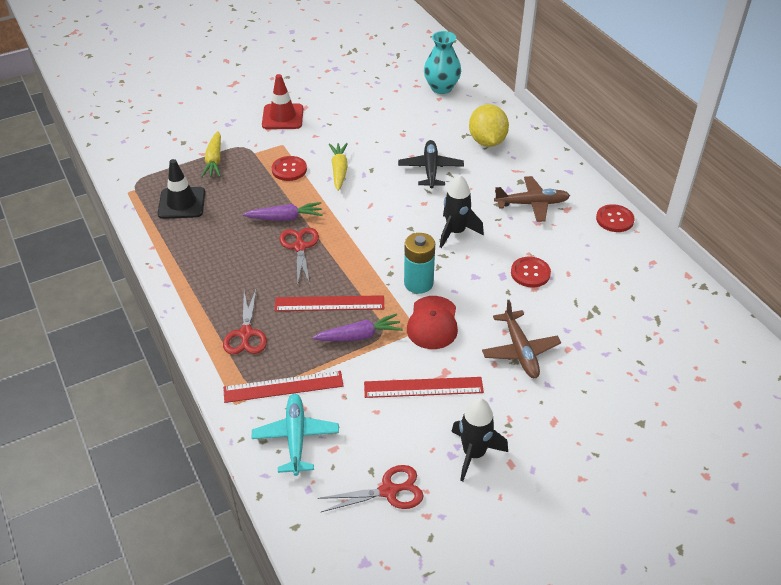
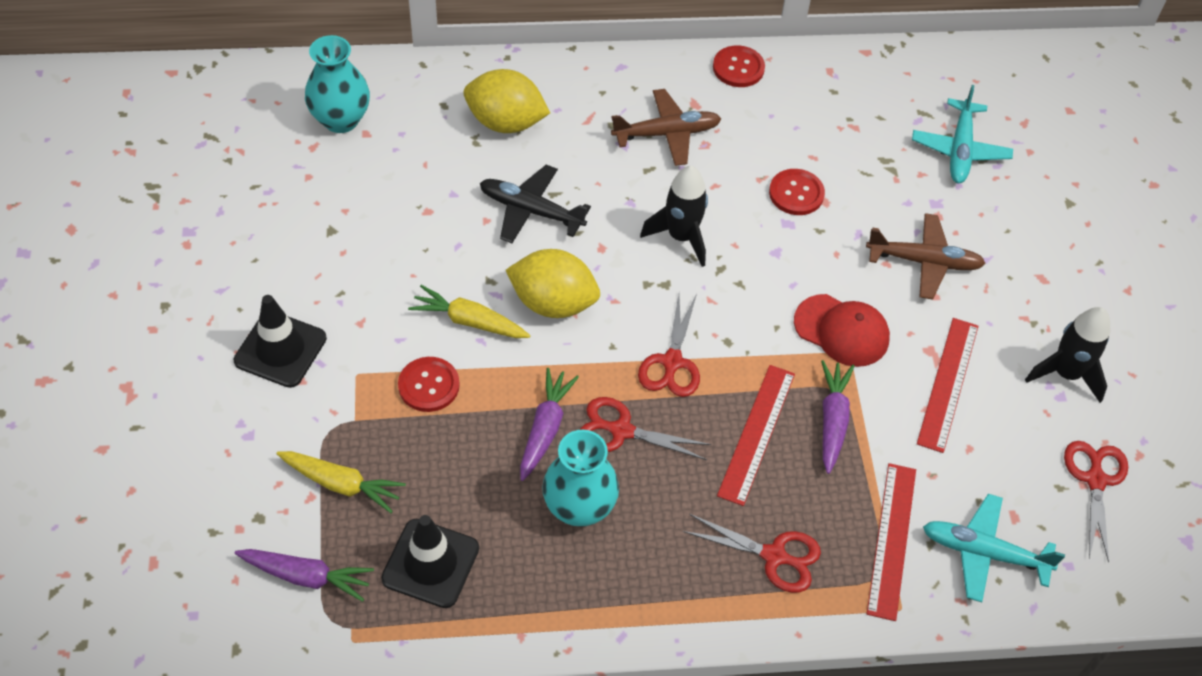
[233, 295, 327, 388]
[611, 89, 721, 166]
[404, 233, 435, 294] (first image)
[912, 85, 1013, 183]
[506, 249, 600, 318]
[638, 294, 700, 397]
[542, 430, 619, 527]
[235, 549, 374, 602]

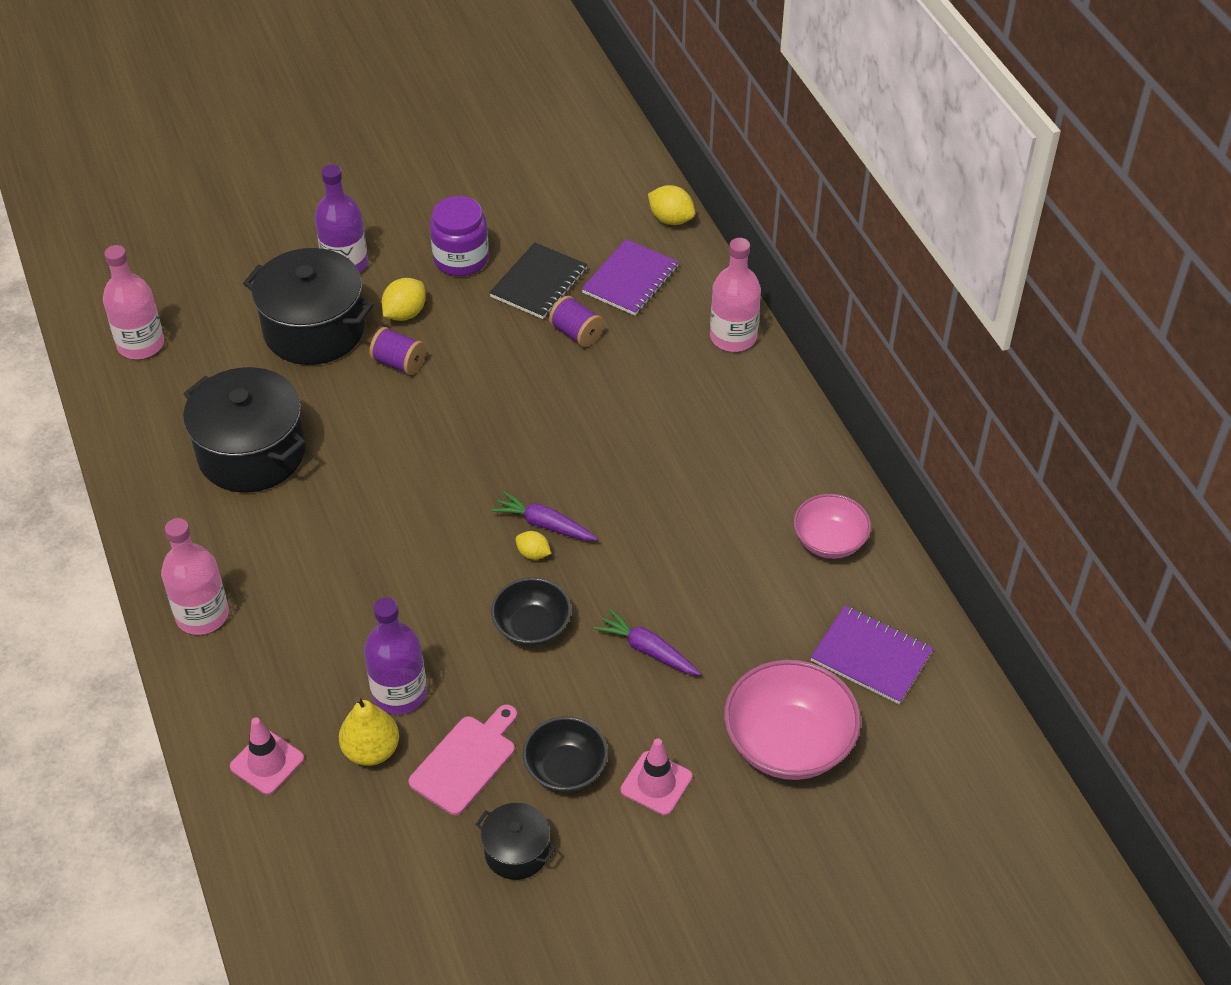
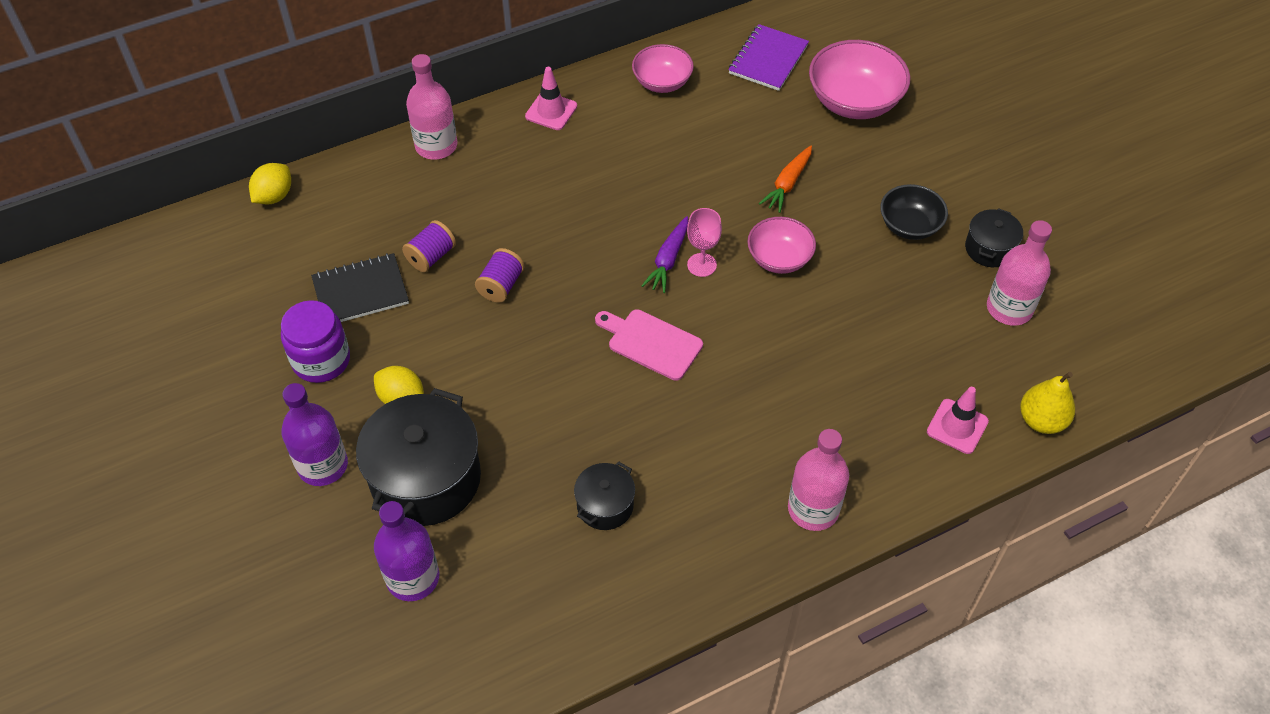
[581, 239, 679, 316] (first image)
[311, 253, 409, 322]
[987, 220, 1052, 326]
[475, 248, 525, 303]
[574, 462, 635, 530]
[687, 208, 722, 277]
[747, 217, 816, 274]
[374, 501, 439, 601]
[759, 146, 812, 213]
[1020, 372, 1075, 434]
[595, 309, 703, 381]
[525, 67, 577, 130]

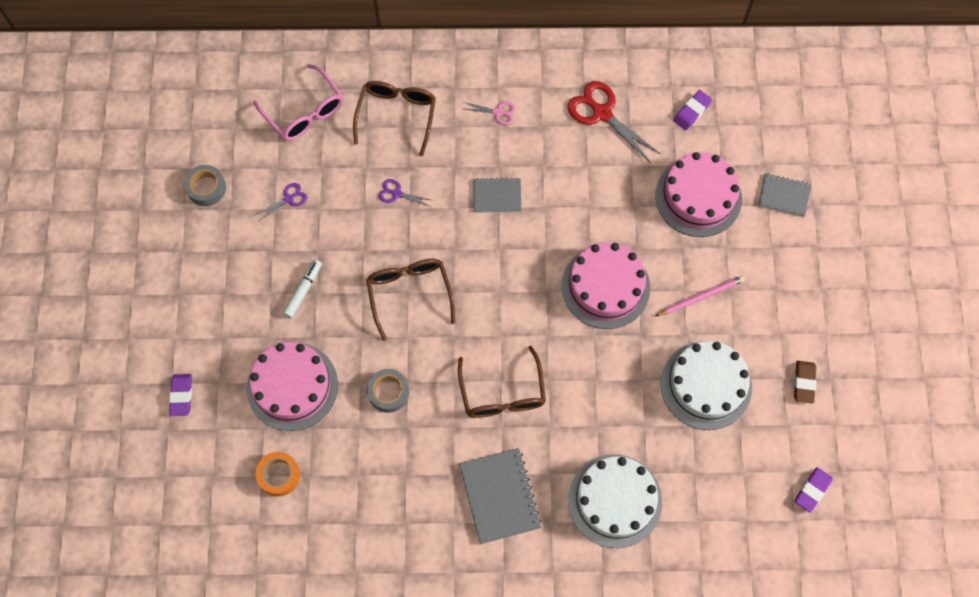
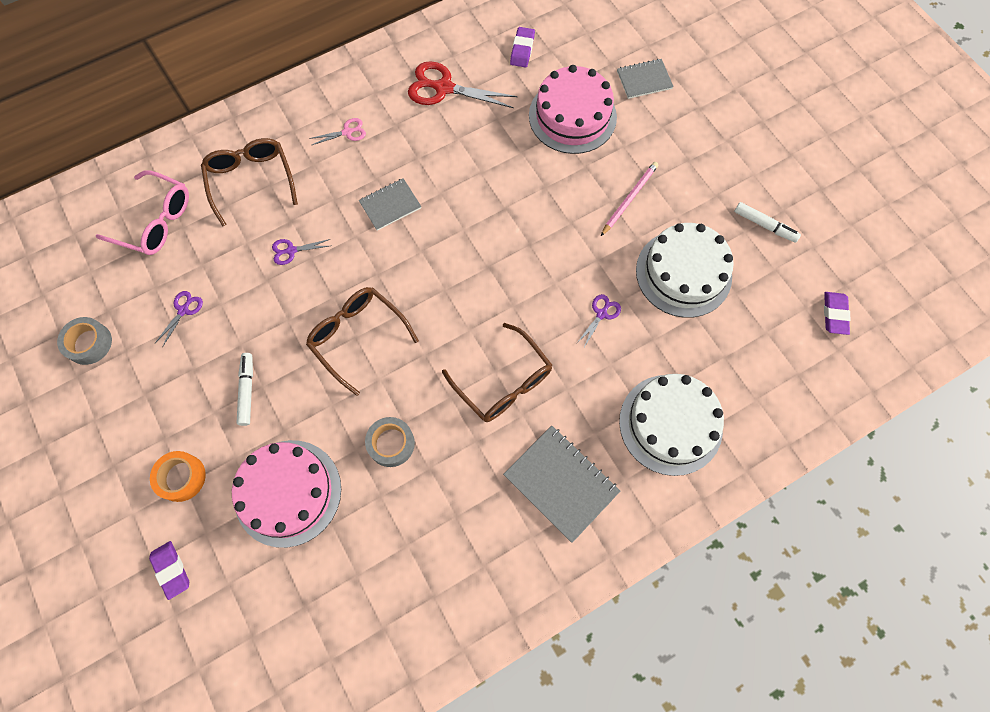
[562, 242, 650, 329] (first image)
[734, 202, 801, 243]
[150, 451, 206, 502]
[576, 294, 621, 347]

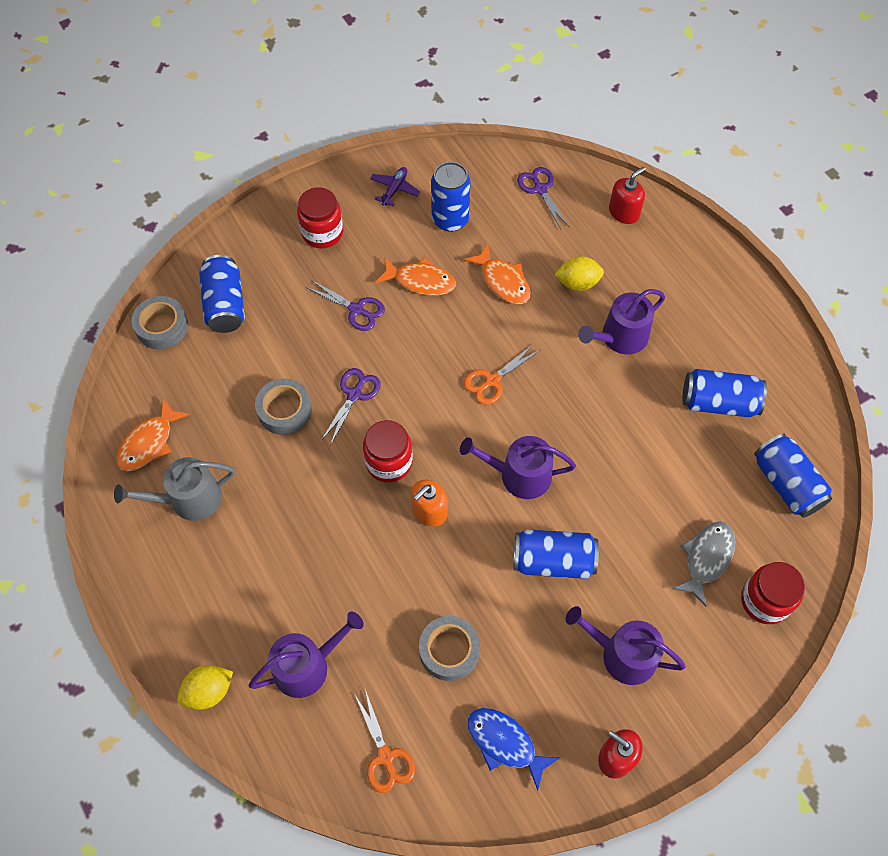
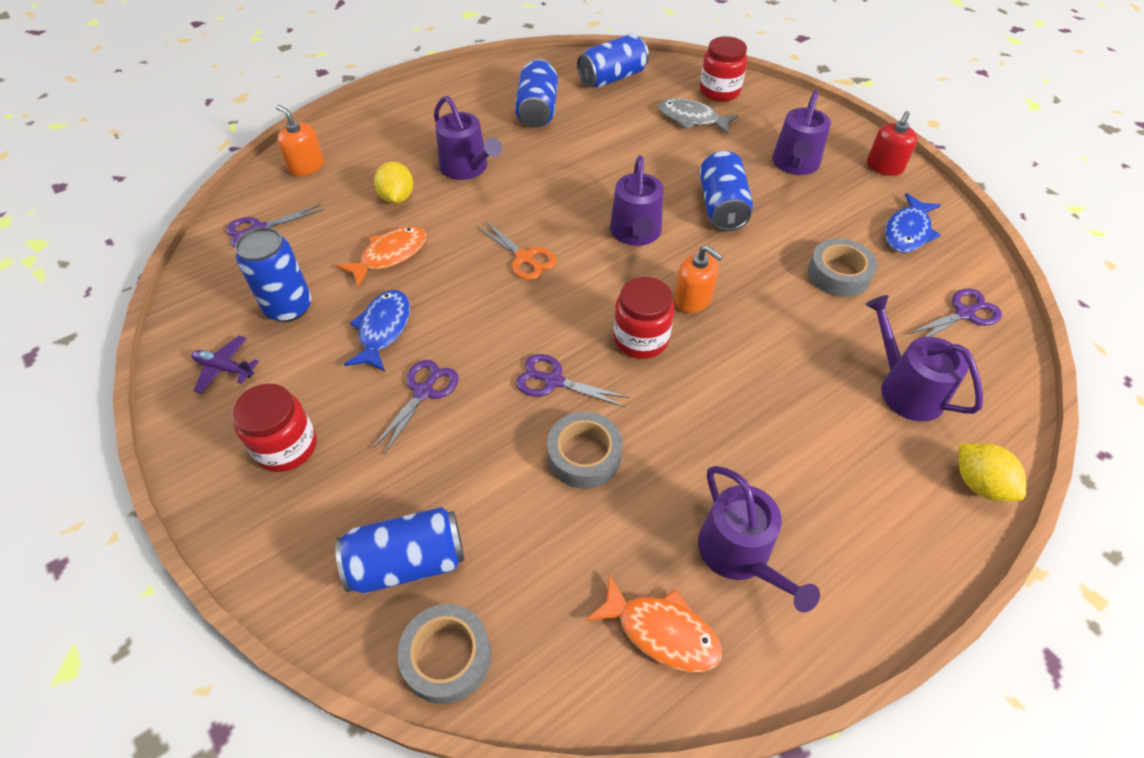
[276, 105, 324, 176]
[344, 290, 410, 372]
[698, 466, 820, 612]
[908, 288, 1002, 337]

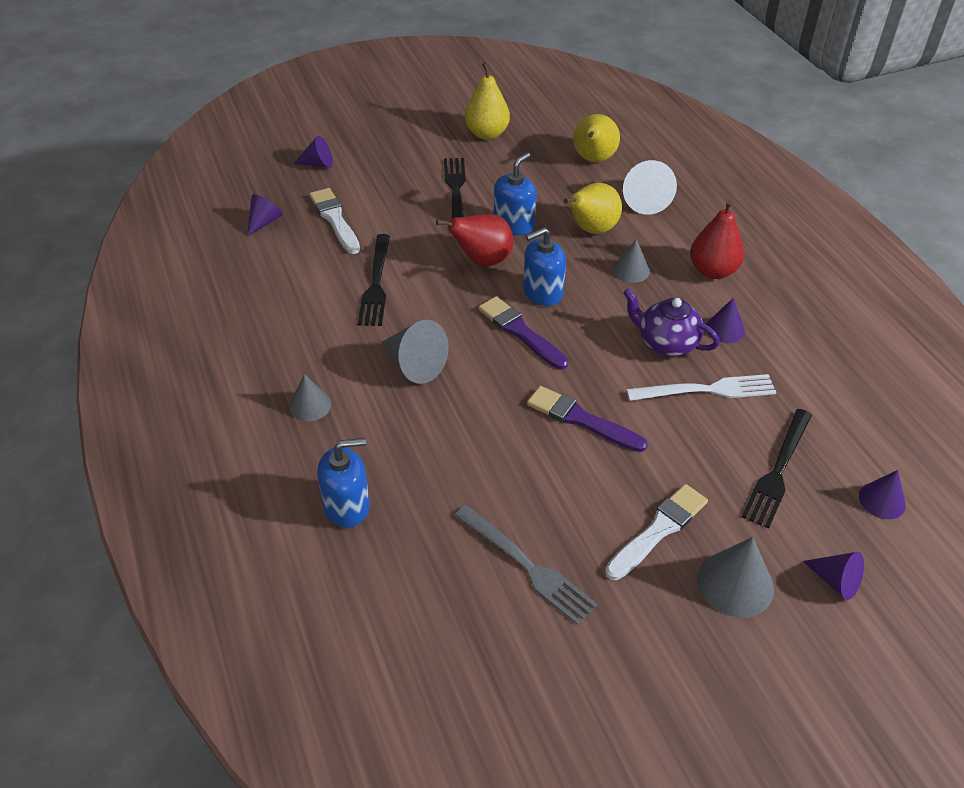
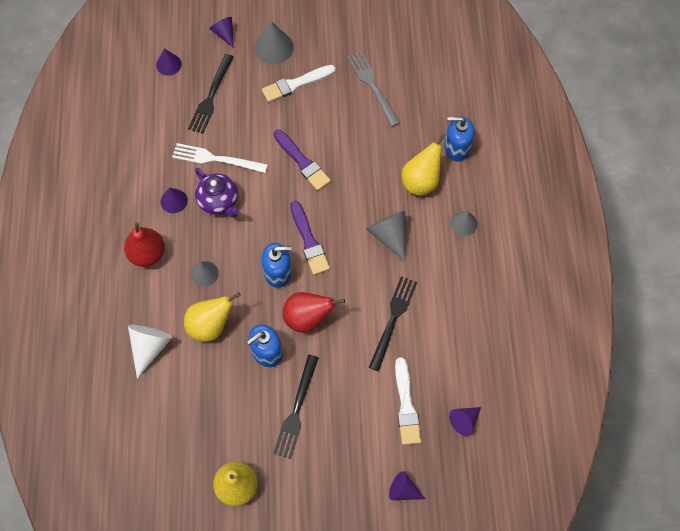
[402, 133, 446, 196]
[188, 54, 234, 134]

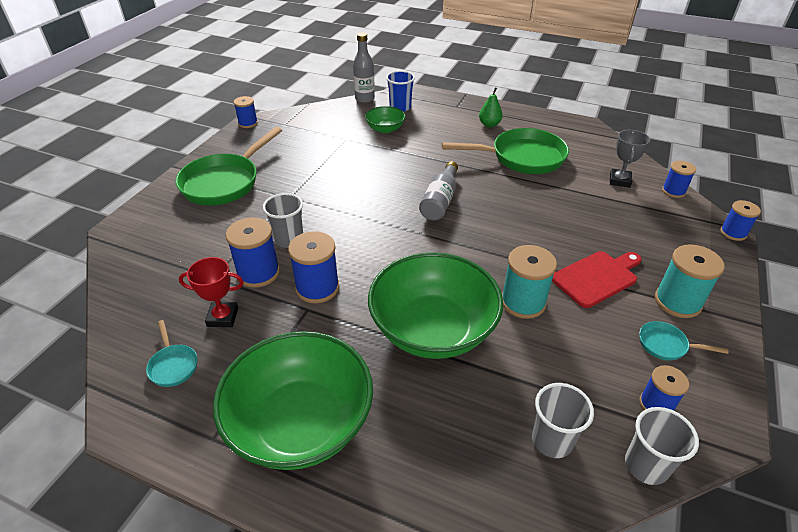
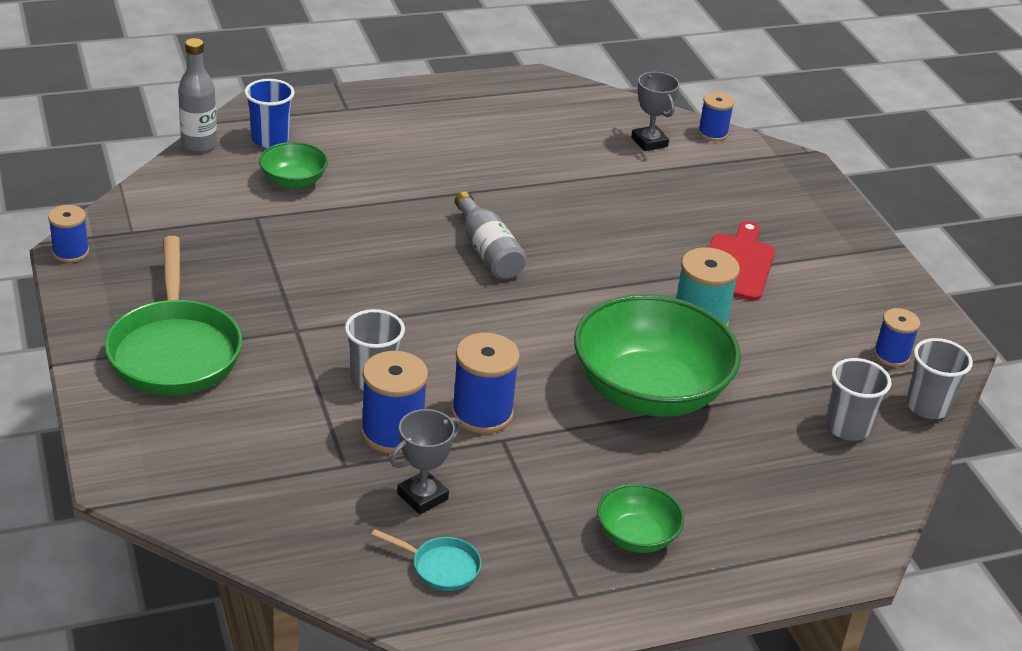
[479, 87, 503, 127] (first image)
[442, 128, 569, 174] (first image)
[720, 200, 761, 241] (first image)
[655, 244, 725, 318] (first image)
[390, 409, 461, 514]
[639, 321, 728, 361] (first image)
[597, 484, 684, 553]

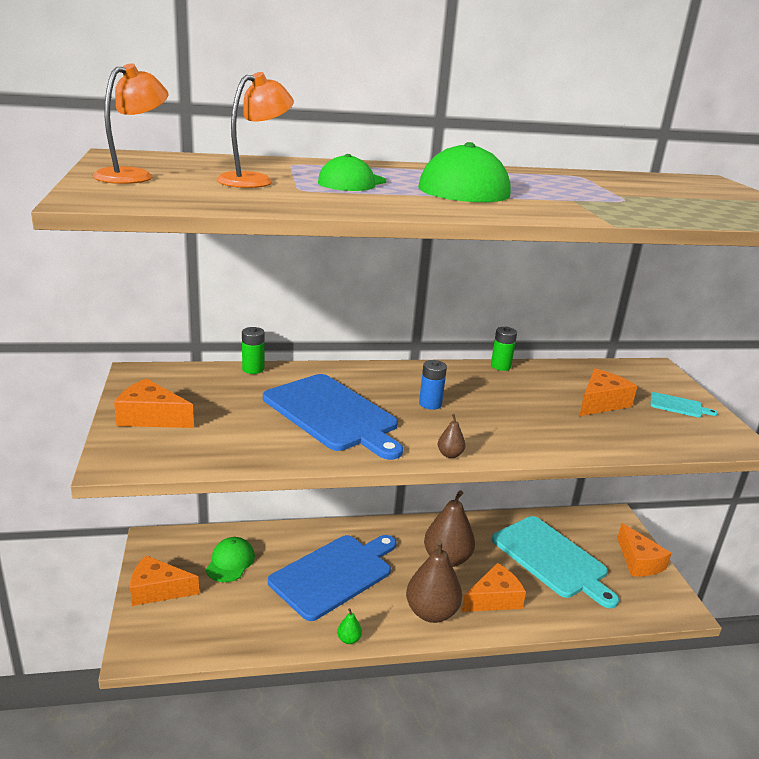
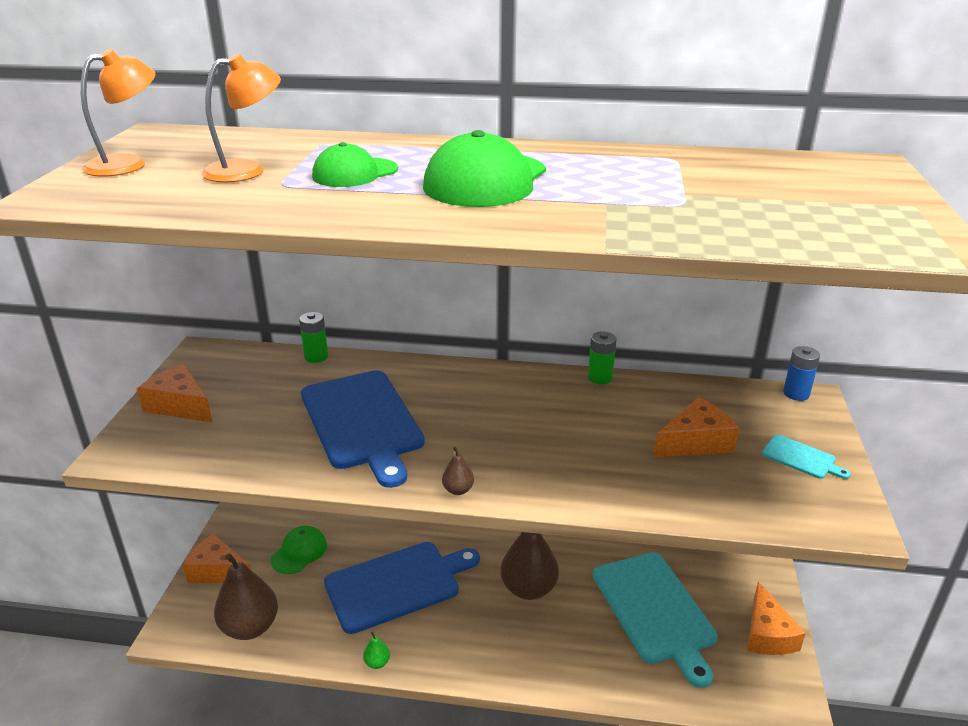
[783, 346, 820, 401]
[214, 553, 278, 640]
[462, 563, 526, 612] (first image)

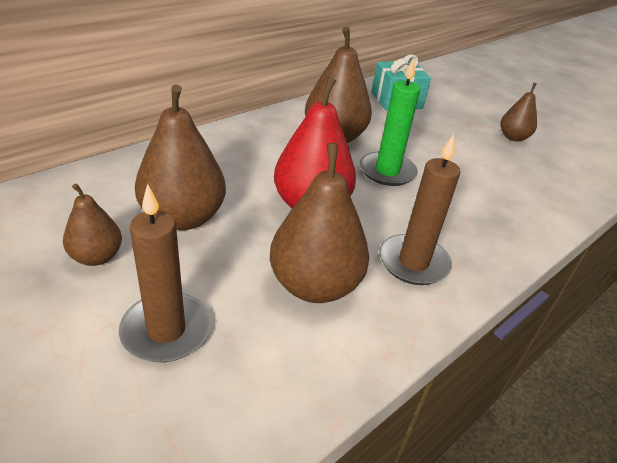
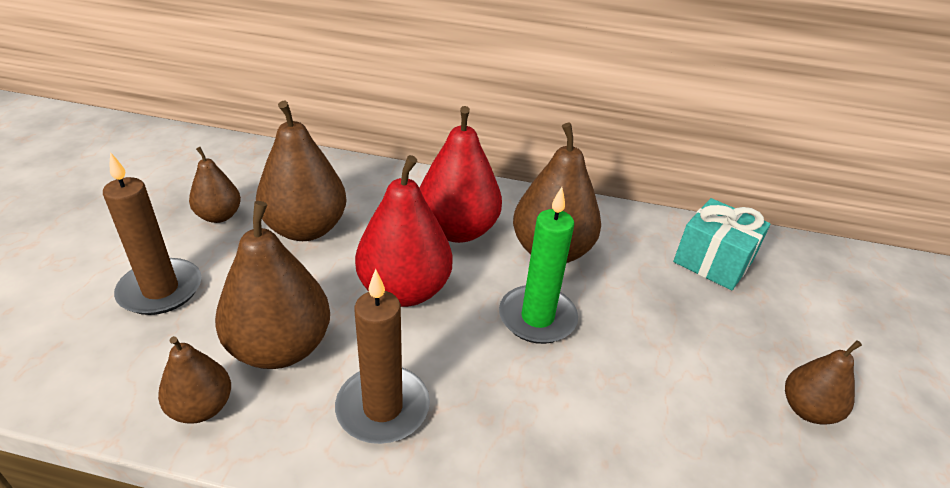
[420, 106, 502, 243]
[158, 336, 231, 424]

